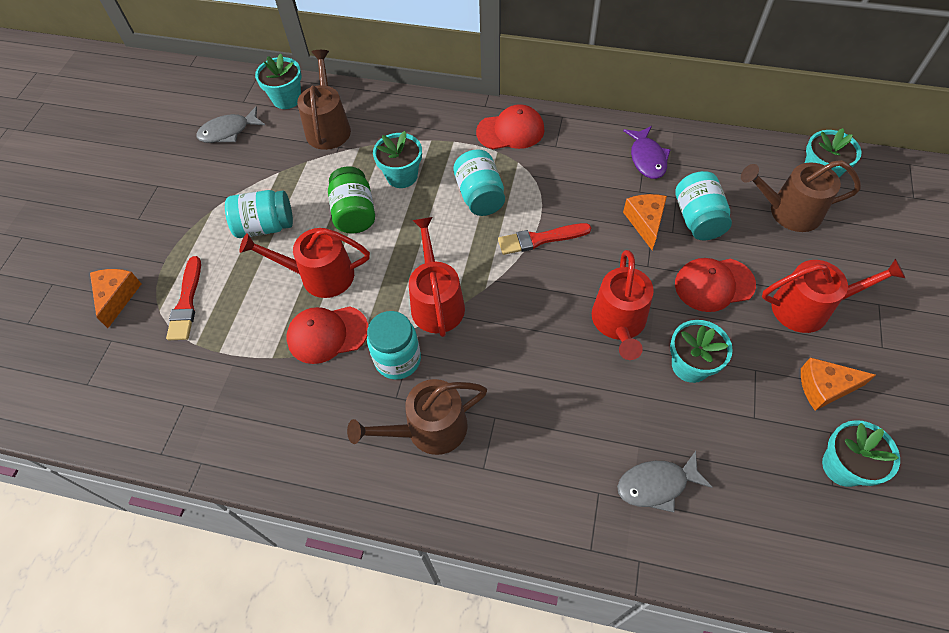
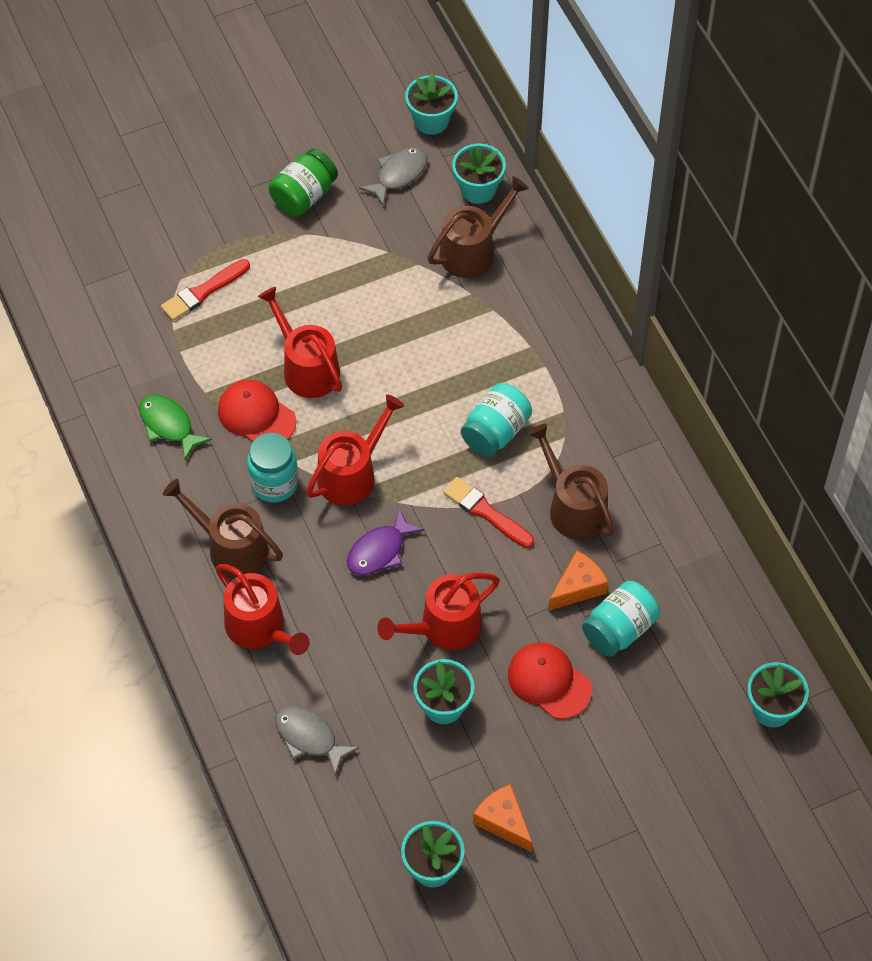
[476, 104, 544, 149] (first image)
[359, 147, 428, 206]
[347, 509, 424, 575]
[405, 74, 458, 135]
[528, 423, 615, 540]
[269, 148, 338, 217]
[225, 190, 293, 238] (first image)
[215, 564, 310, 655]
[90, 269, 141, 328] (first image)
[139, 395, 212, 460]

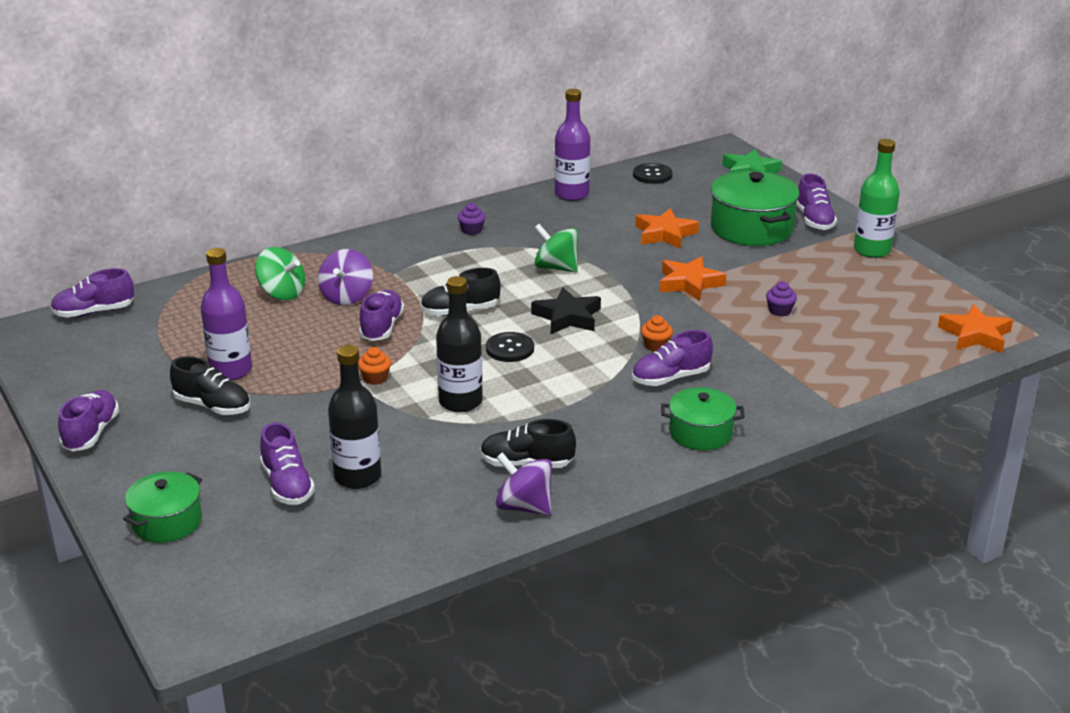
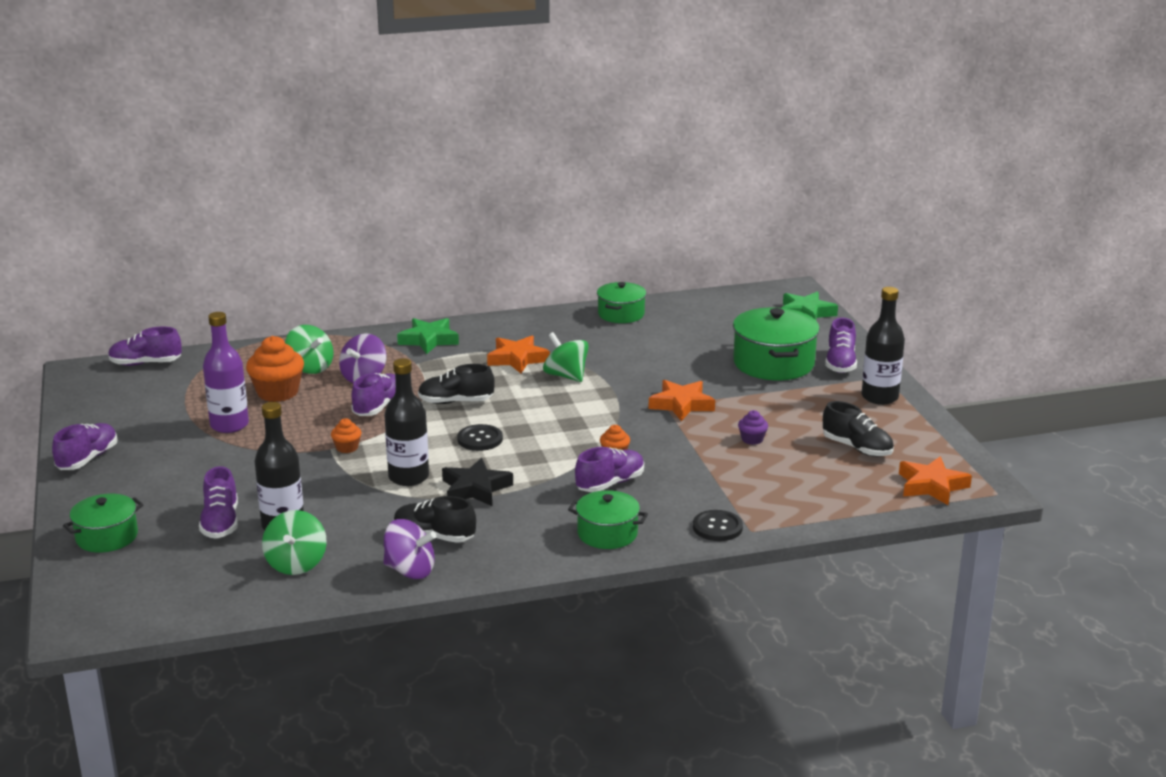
[597, 282, 646, 323]
[861, 287, 905, 405]
[693, 510, 743, 541]
[458, 203, 486, 235] (first image)
[487, 336, 550, 373]
[442, 458, 513, 506]
[575, 447, 644, 492]
[823, 401, 894, 457]
[383, 519, 436, 579]
[397, 318, 459, 354]
[246, 336, 304, 402]
[262, 510, 327, 575]

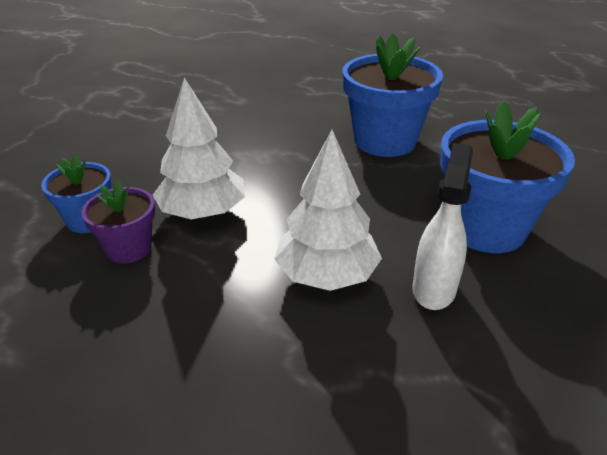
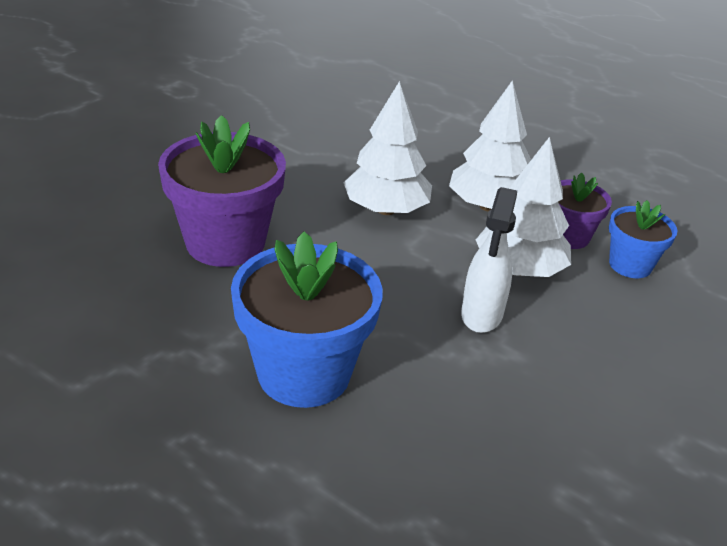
[158, 115, 286, 267]
[461, 187, 517, 333]
[449, 80, 531, 212]

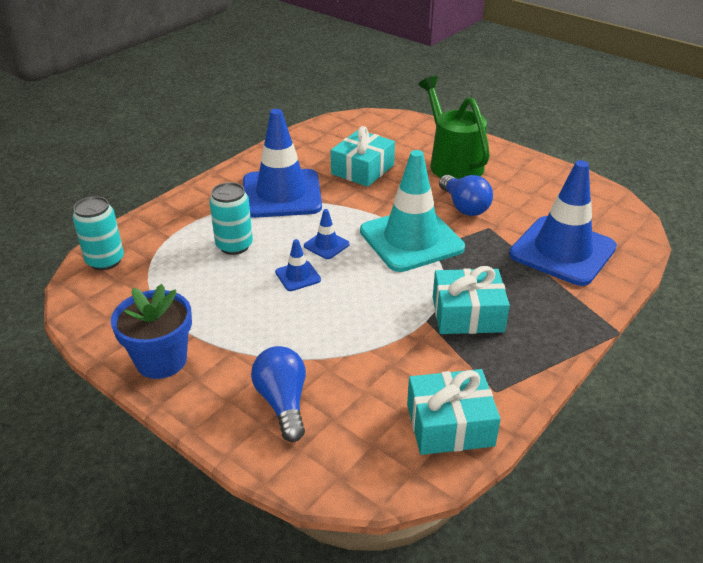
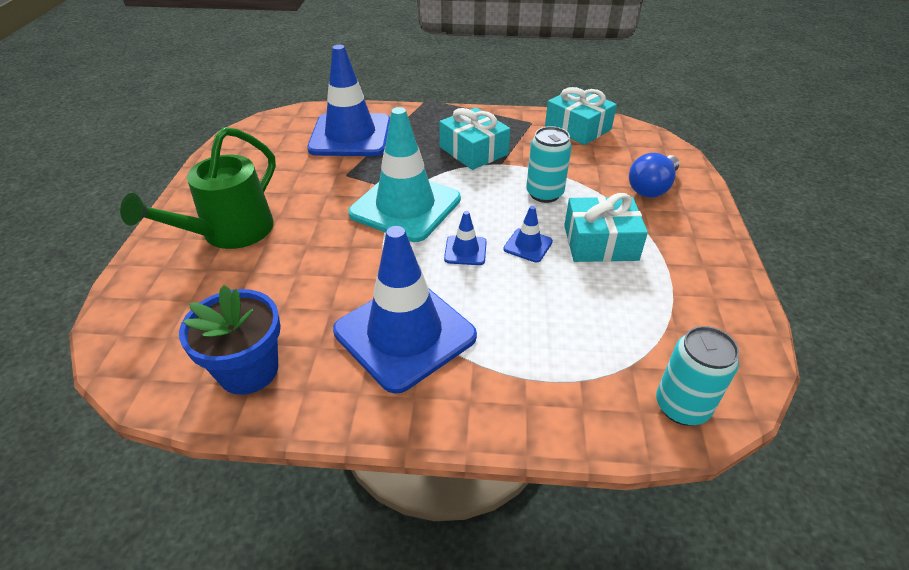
[564, 193, 648, 262]
[439, 175, 493, 216] (first image)
[526, 126, 572, 203]
[179, 285, 281, 395]

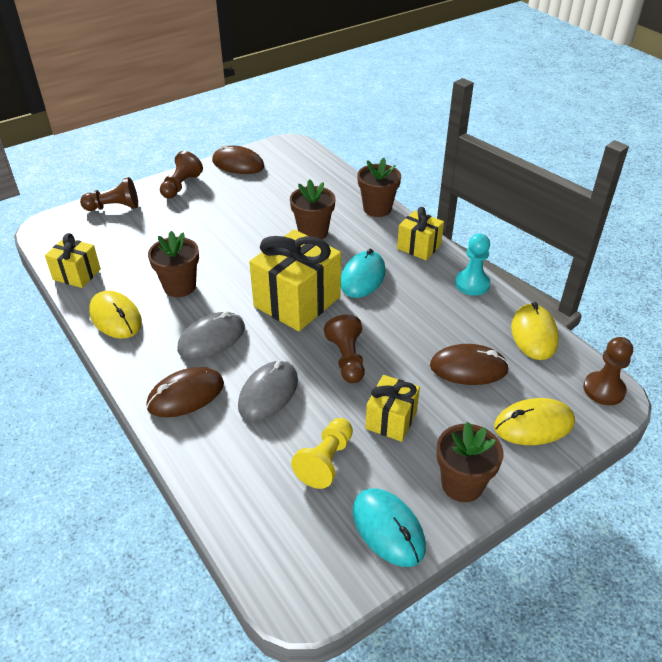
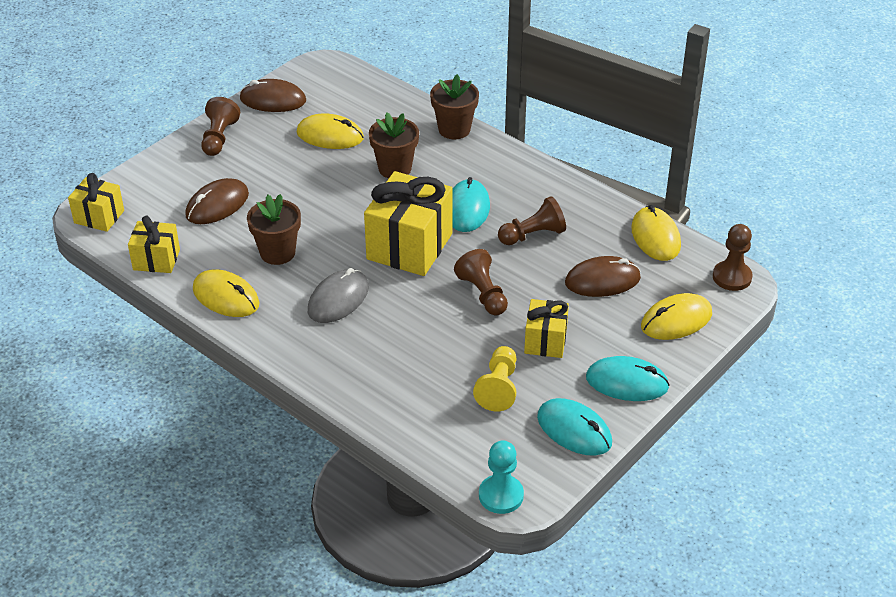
[498, 196, 566, 245]
[68, 173, 124, 232]
[479, 440, 524, 514]
[238, 360, 298, 421] (first image)
[185, 178, 249, 224]
[586, 356, 670, 401]
[296, 114, 364, 149]

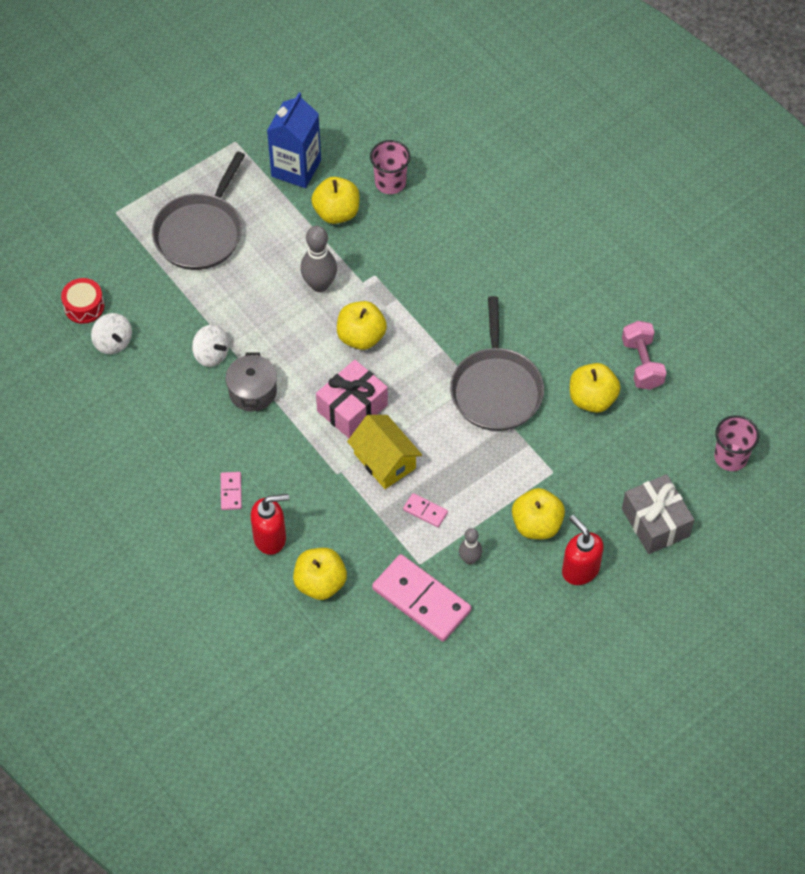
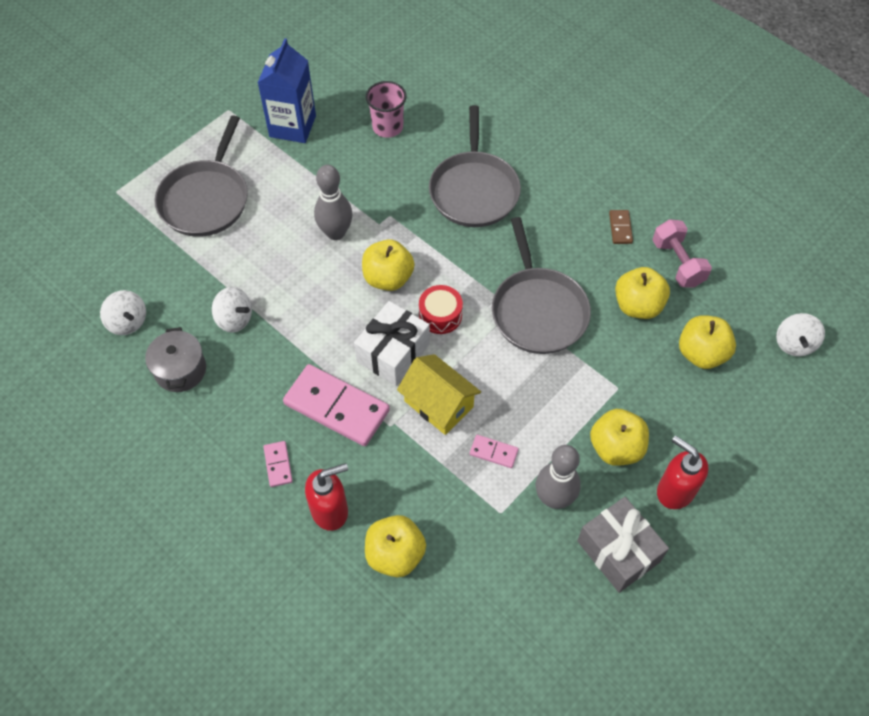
[679, 315, 736, 369]
[419, 285, 463, 334]
[145, 327, 206, 392]
[354, 301, 430, 386]
[776, 313, 825, 356]
[577, 497, 669, 593]
[536, 445, 581, 509]
[283, 364, 390, 446]
[429, 105, 521, 227]
[609, 210, 633, 244]

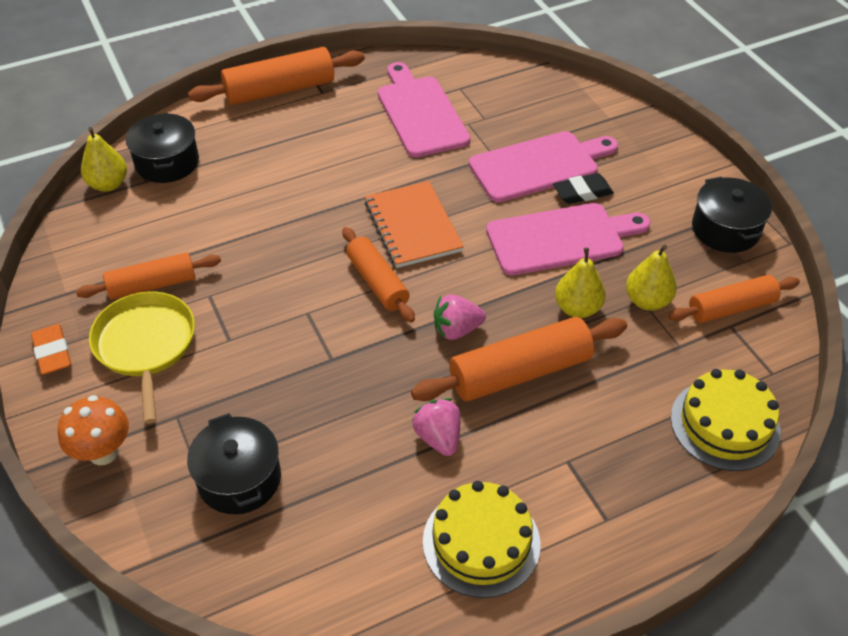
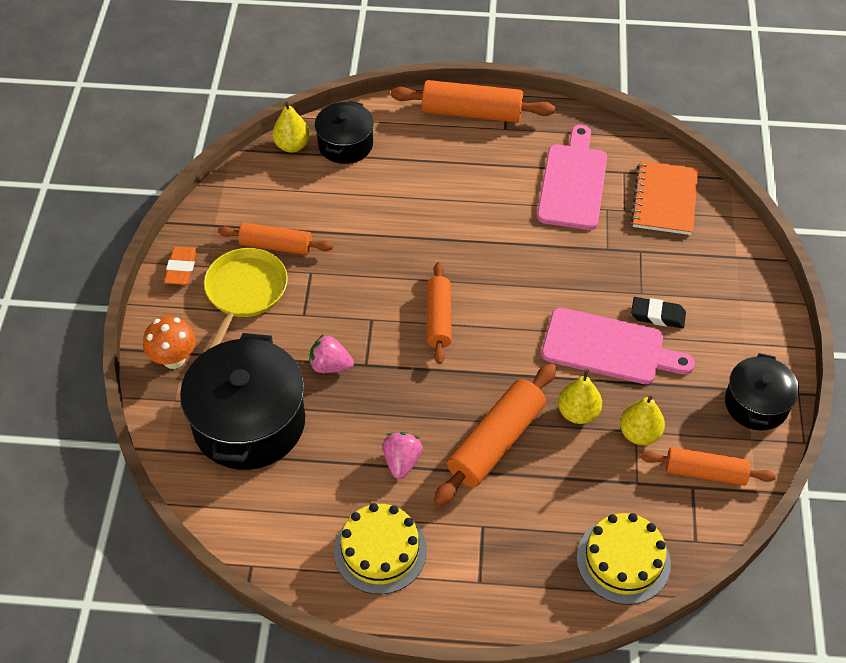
[469, 131, 618, 202] (first image)
[631, 161, 698, 235]
[309, 334, 354, 373]
[434, 363, 557, 506]
[180, 333, 305, 470]

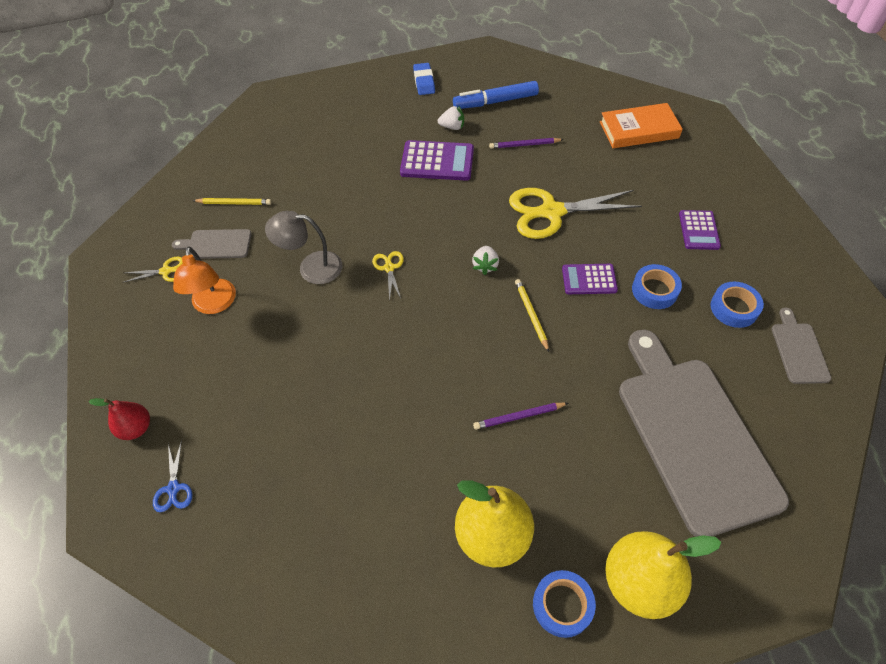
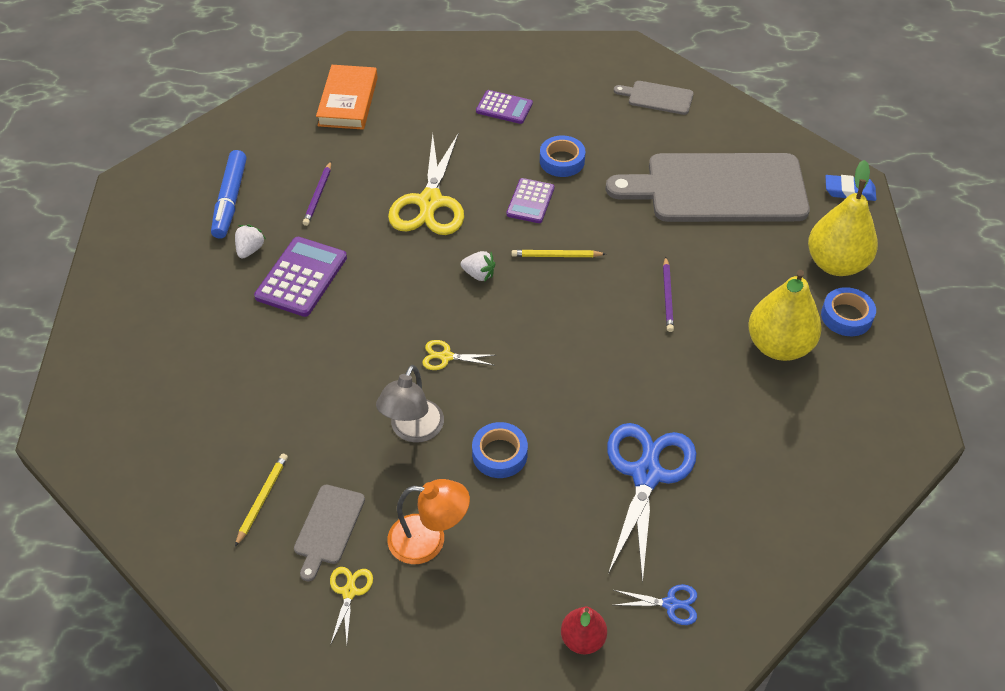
[825, 175, 877, 201]
[472, 422, 528, 478]
[607, 423, 696, 583]

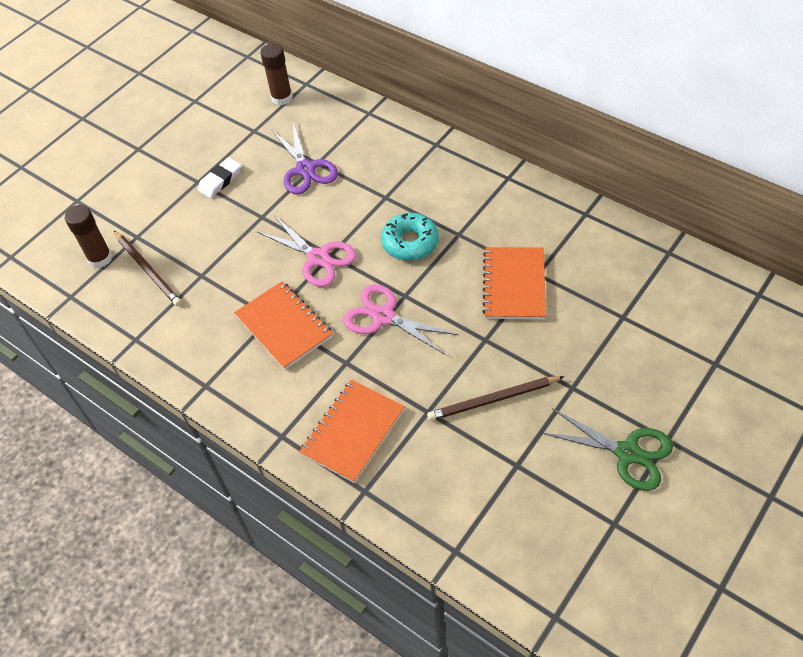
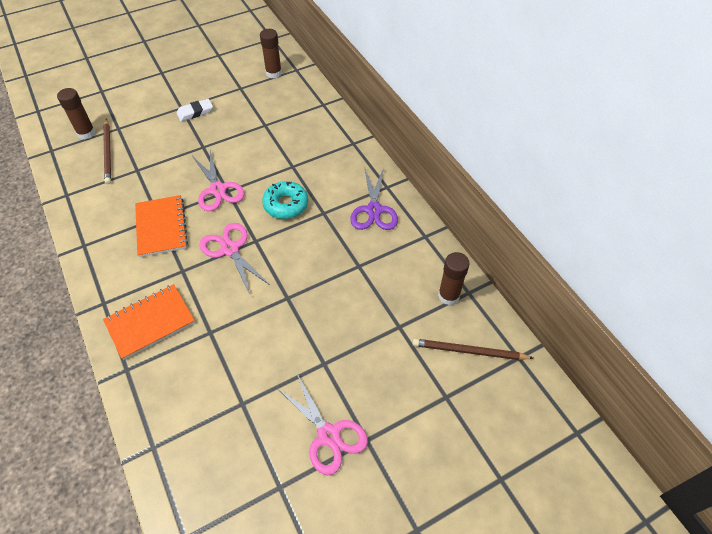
[350, 167, 398, 230]
[482, 247, 546, 320] (first image)
[413, 339, 533, 360]
[277, 372, 368, 475]
[438, 252, 470, 305]

